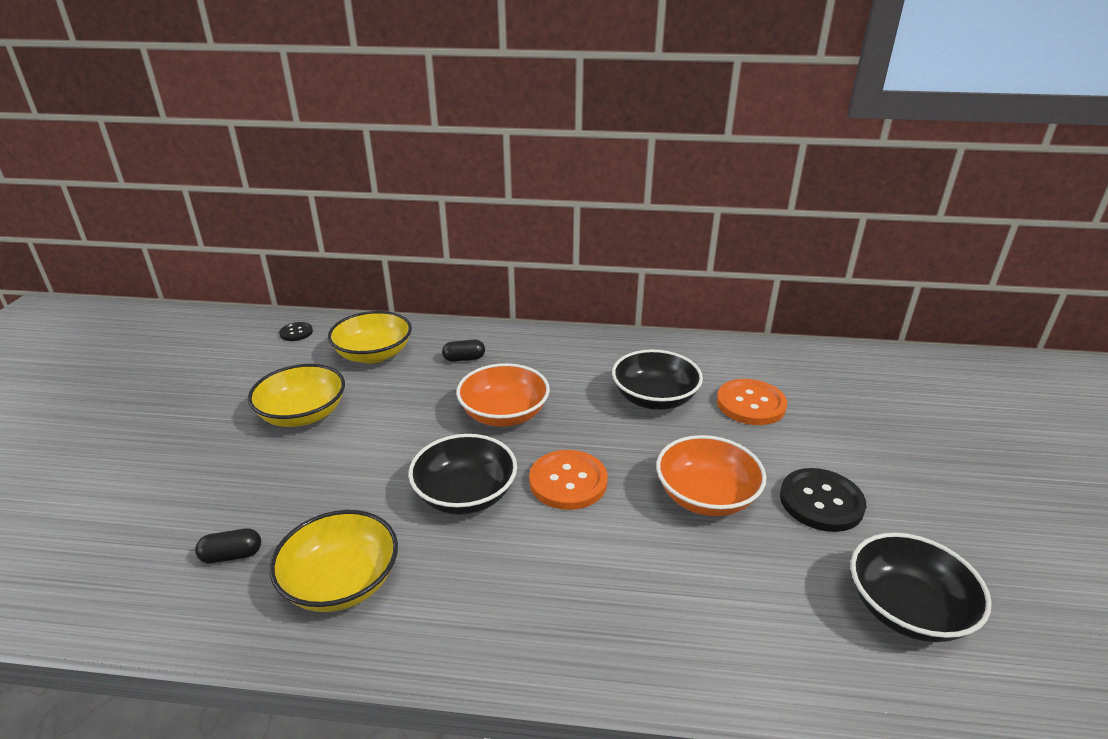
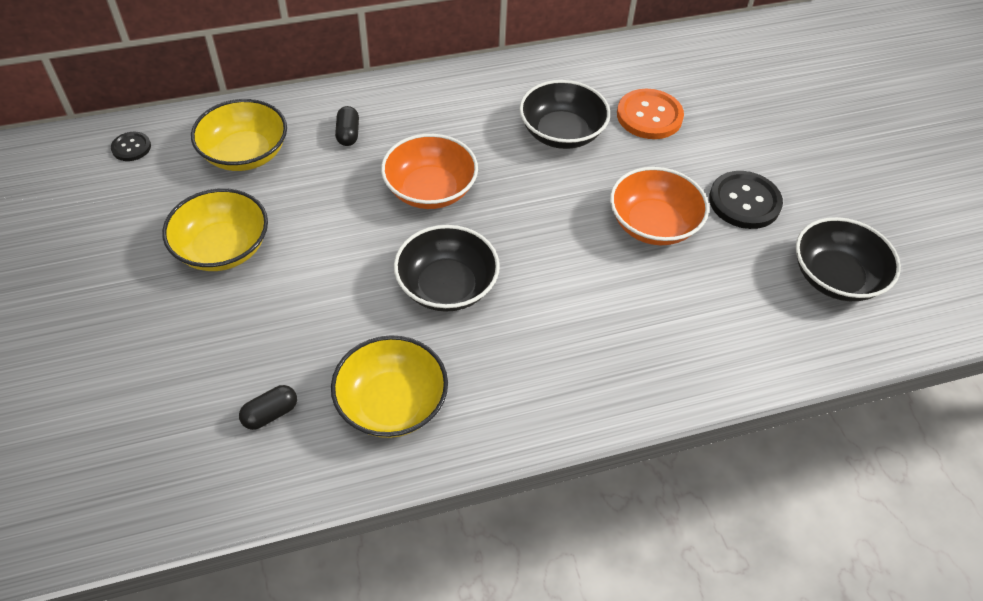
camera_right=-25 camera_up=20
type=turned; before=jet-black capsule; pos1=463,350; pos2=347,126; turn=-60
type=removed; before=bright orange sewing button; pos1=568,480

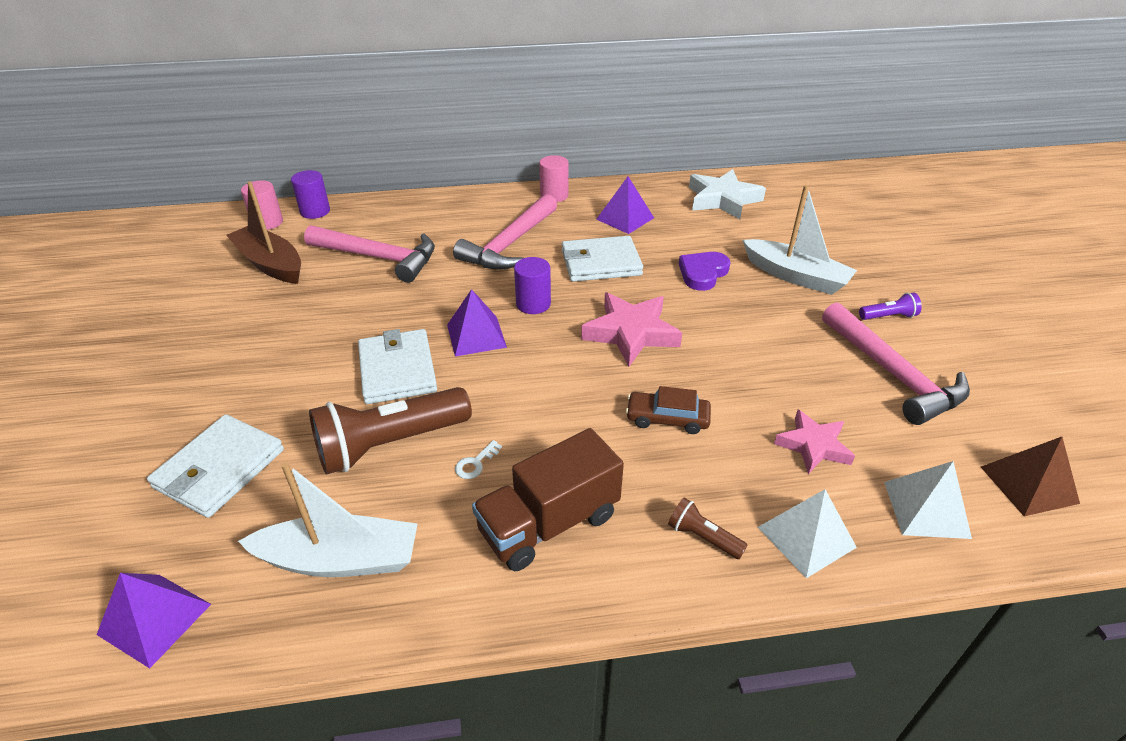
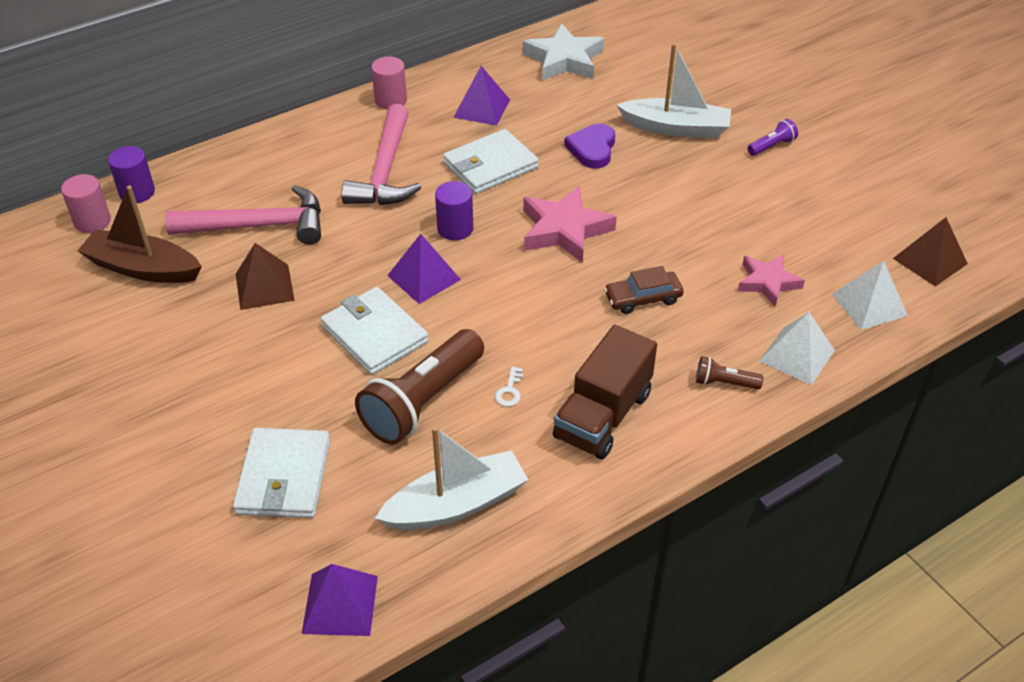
camera_right=-25 camera_up=5
type=removed; before=rose-pink claw hammer; pos1=896,363
type=added; after=russet pyramid; pos2=265,276

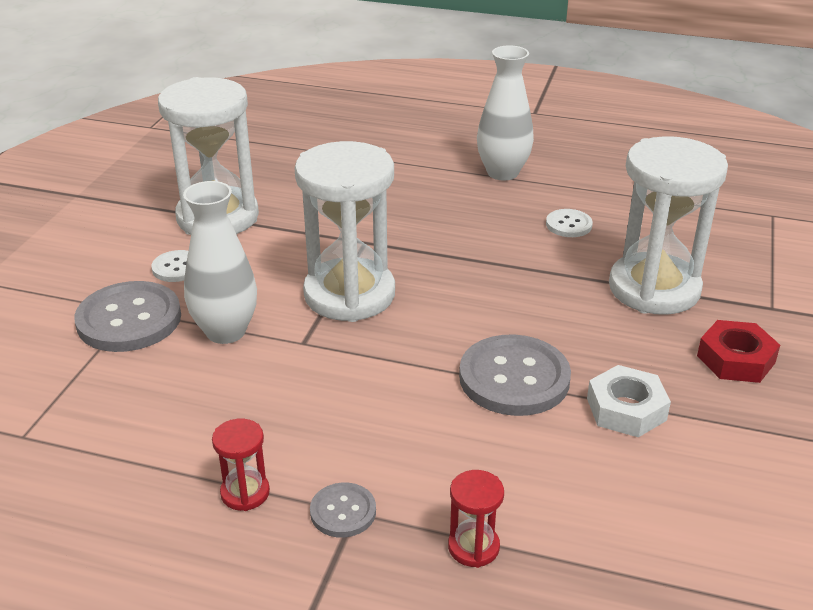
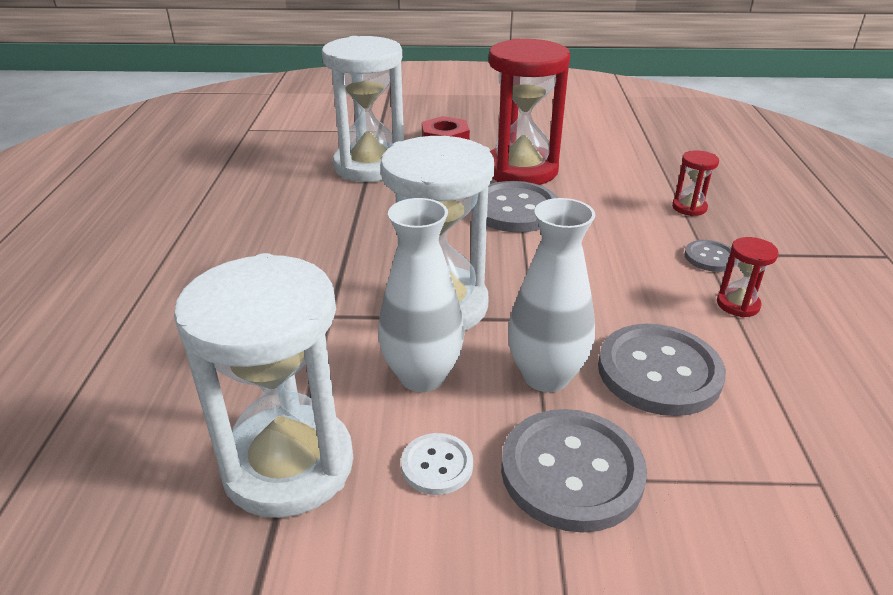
camera_right=-105 camera_up=0
type=moved; before=white flower vase; pos1=505,113; pos2=421,295
type=removed; before=white sewing button; pos1=569,223
type=replaced; before=white hex nut; after=crimson sand timer; pos1=629,401; pos2=529,111
type=added; after=ash-grey sewing button; pos2=662,370

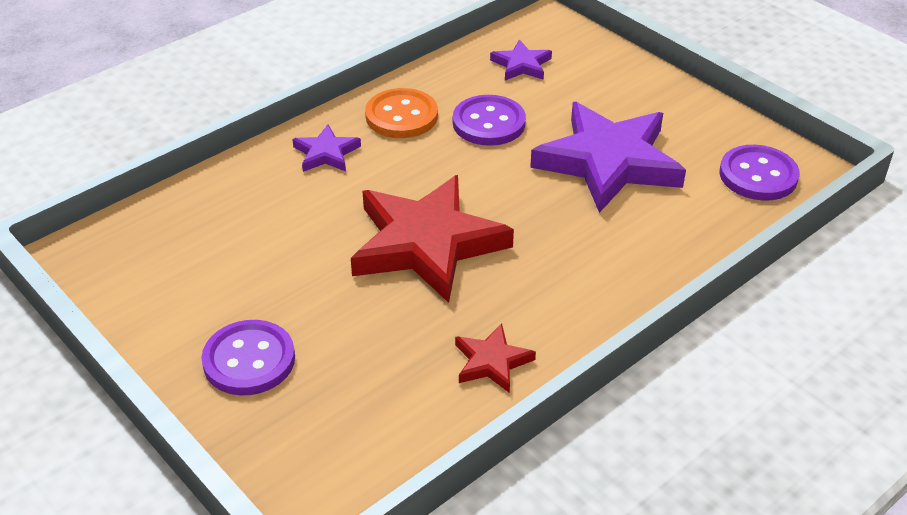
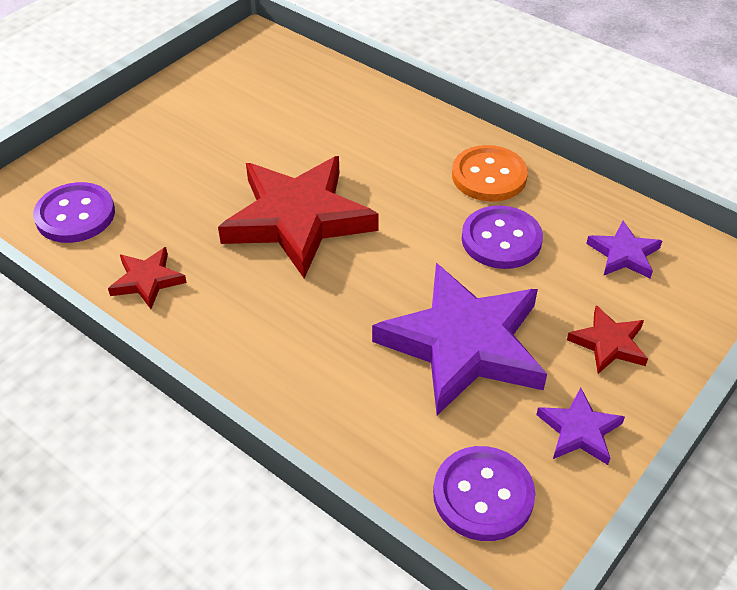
camera_right=80 camera_up=5
type=moved; before=violet sewing button; pos1=248,357; pos2=74,212
type=moved; before=violet star; pos1=326,148; pos2=580,426
type=added; after=crimson star; pos2=607,339

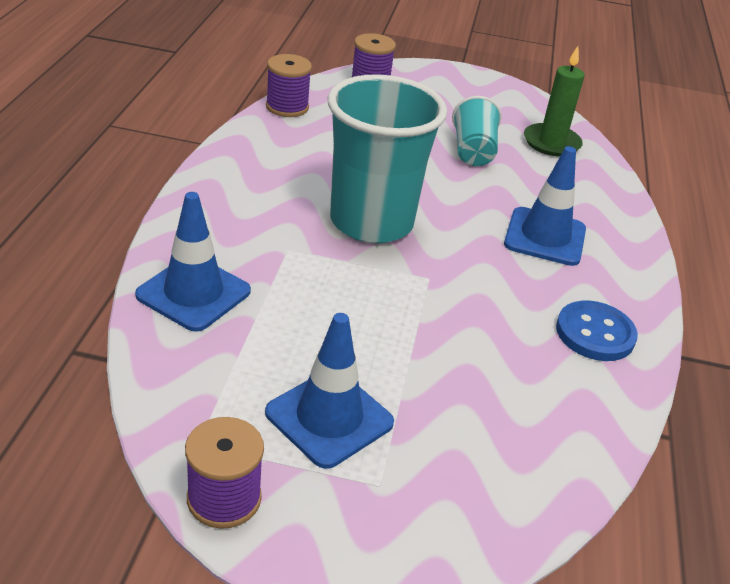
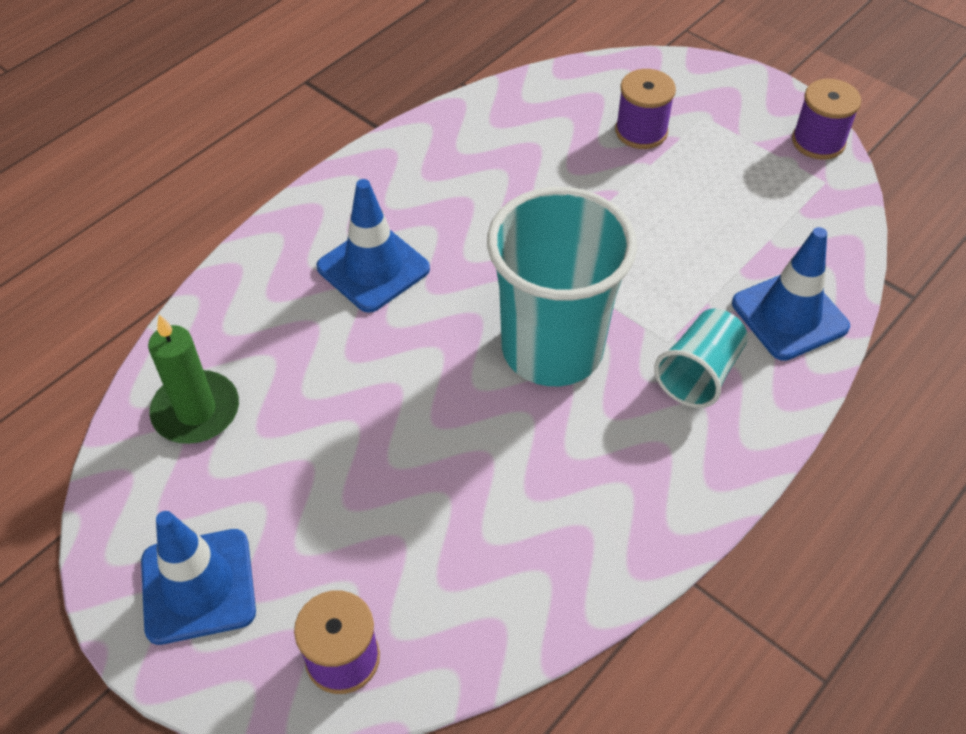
camera_right=-145 camera_up=15
type=moved; before=blue traffic cone; pos1=329,391; pos2=198,578
type=moved; before=violet bobbin; pos1=289,85; pos2=645,109
type=moved; before=aqua cup; pos1=477,131; pos2=701,358
type=removed; before=blue sewing button; pos1=597,331

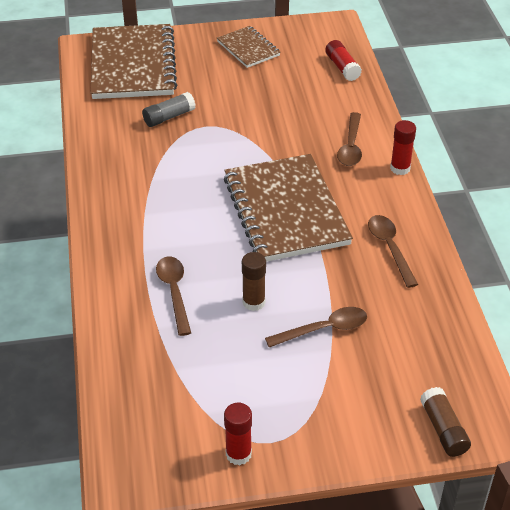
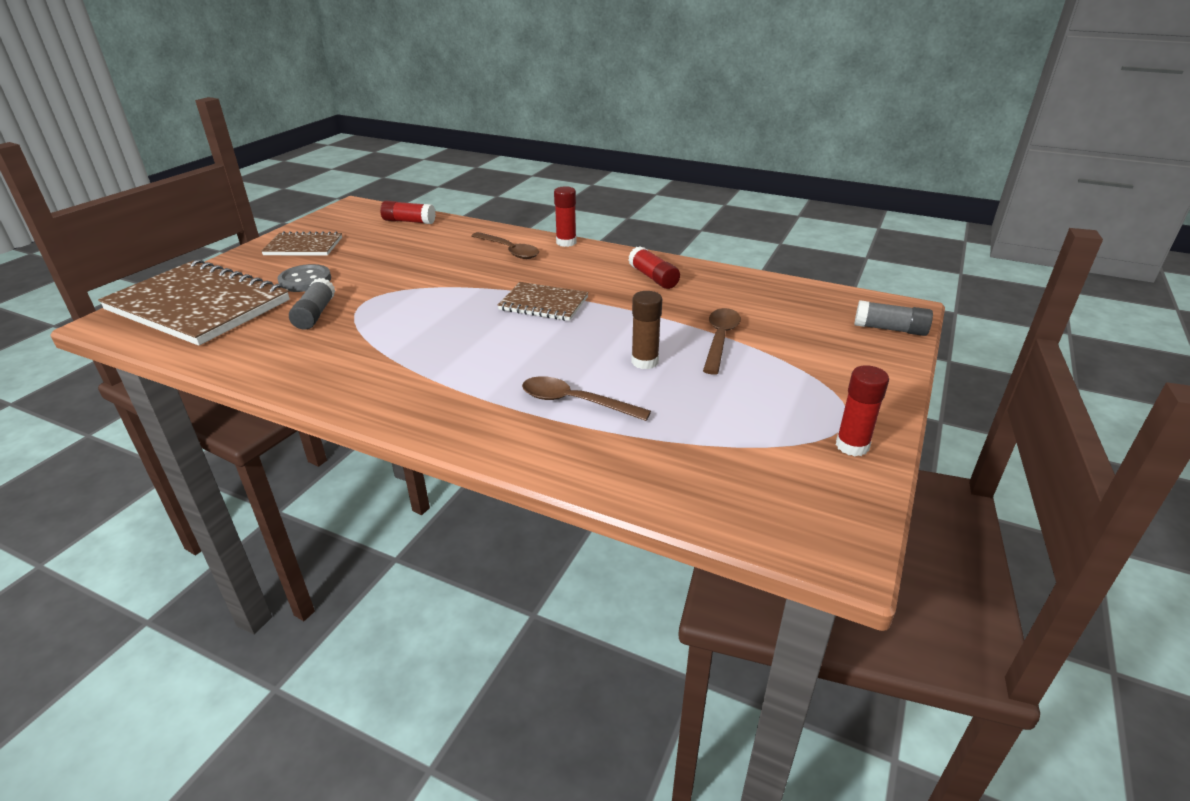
camera_right=-55 camera_up=-10
type=resized; before=russet exercise book; pos1=288,208; pos2=543,301; scale=0.51
type=replaced; before=russet teaspoon; after=crimson stick of glue; pos1=393,251; pos2=654,267
type=recoloured; before=russet stick of glue; after=ash-grey stick of glue; pos1=445,422; pos2=894,318
type=added; after=ash-grey sewing button; pos2=304,278

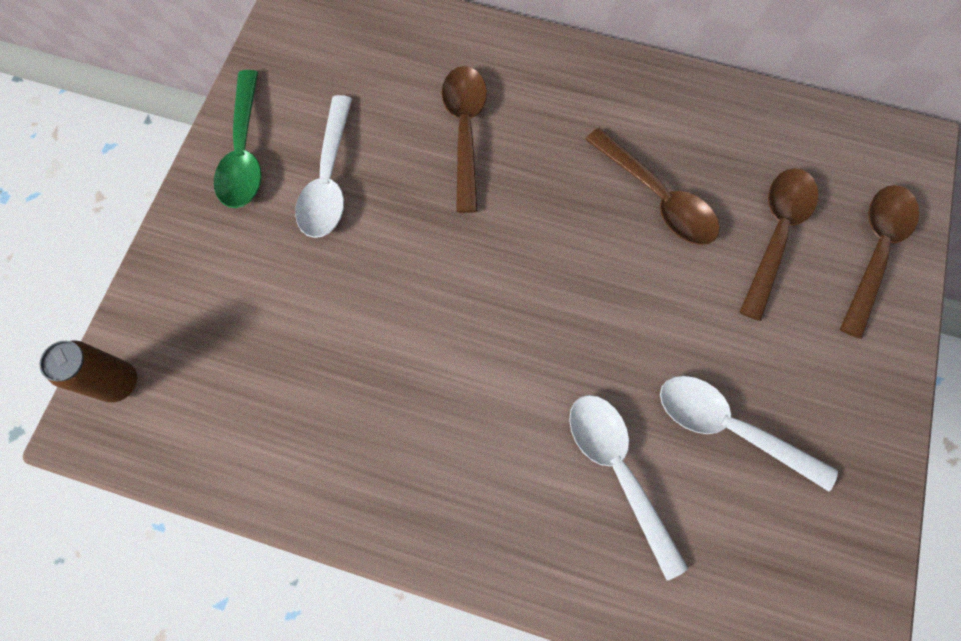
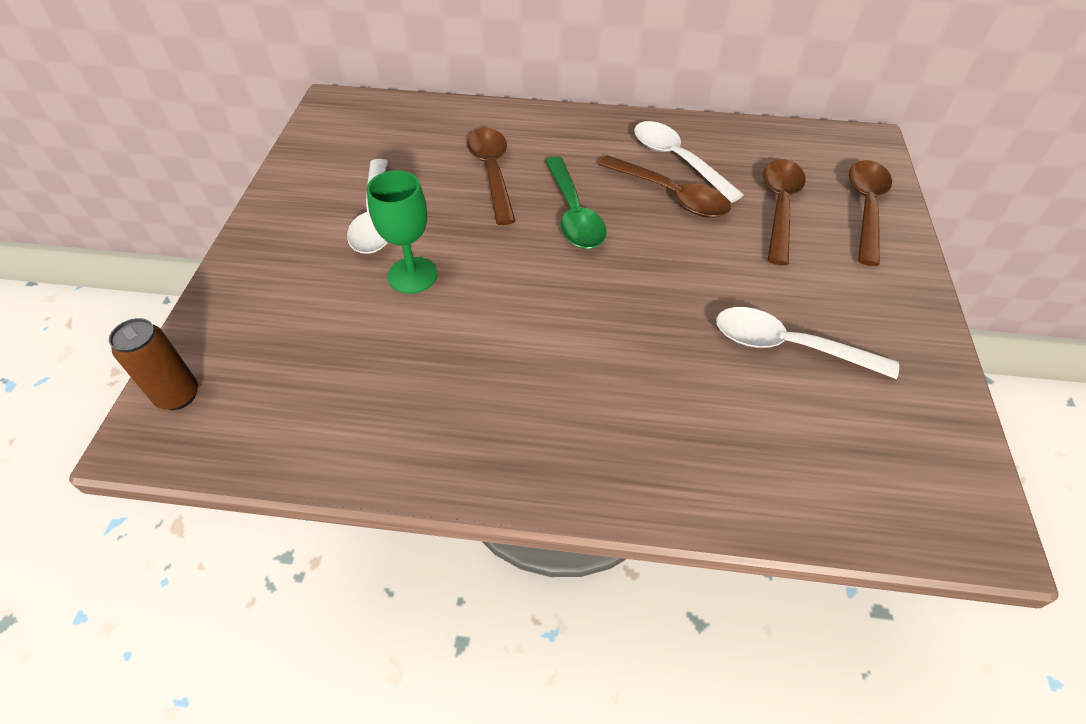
camera_right=-10 camera_up=-20
type=moved; before=emerald teaspoon; pos1=237,139; pos2=576,202
type=moved; before=white teaspoon; pos1=628,488; pos2=689,162
type=added; after=emerald chalice; pos2=402,232

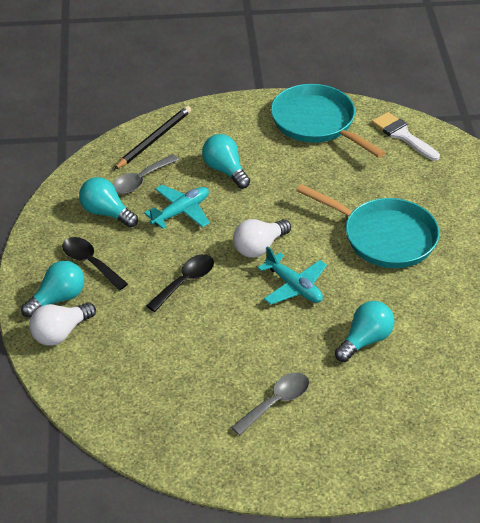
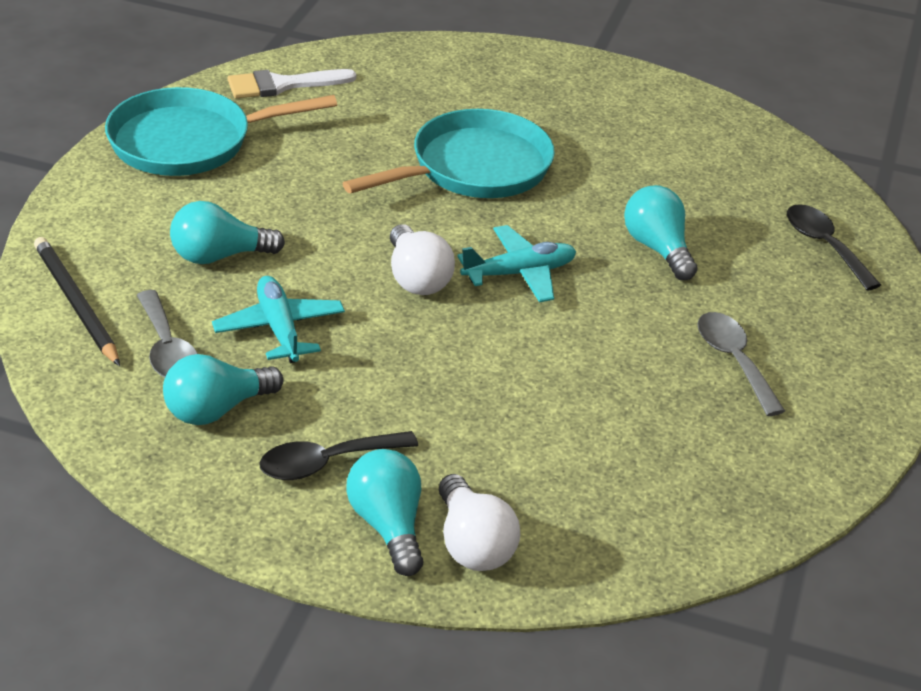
camera_right=-70 camera_up=-5
type=moved; before=jet-black teaspoon; pos1=180,283; pos2=834,247

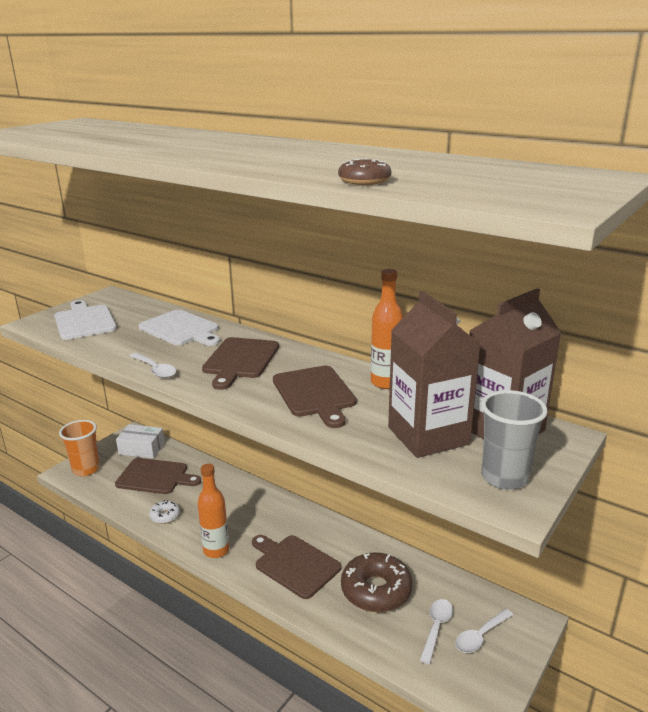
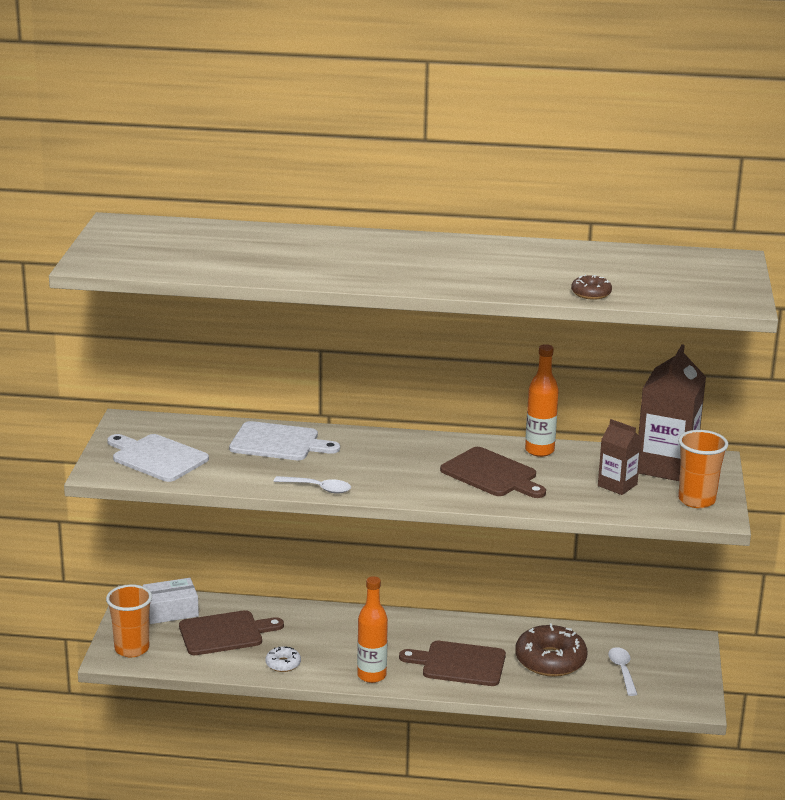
camera_right=-30 camera_up=0
type=removed; before=russet chopping board; pos1=240,363
type=resized; before=russet carton; pos1=434,374; pos2=620,457; scale=0.55
type=removed; before=white teaspoon; pos1=484,631
type=recoloured; before=ash-grey cup; after=bright orange cup; pos1=514,440; pos2=703,469

